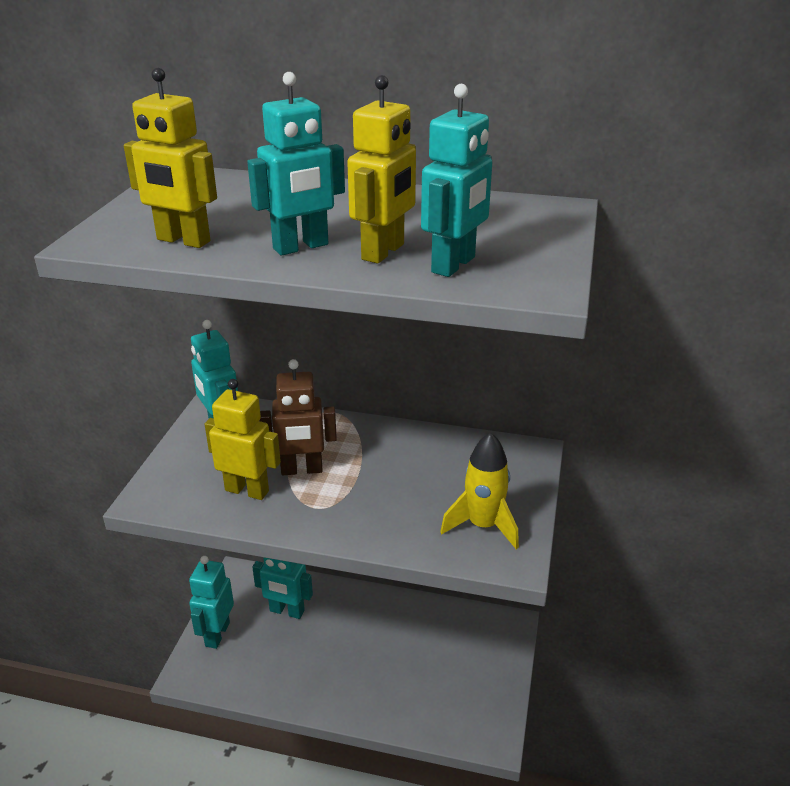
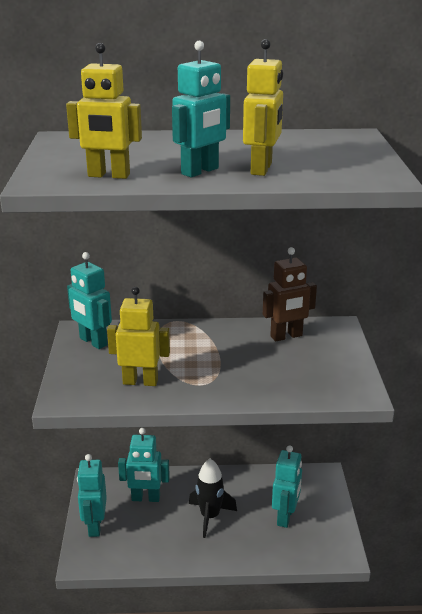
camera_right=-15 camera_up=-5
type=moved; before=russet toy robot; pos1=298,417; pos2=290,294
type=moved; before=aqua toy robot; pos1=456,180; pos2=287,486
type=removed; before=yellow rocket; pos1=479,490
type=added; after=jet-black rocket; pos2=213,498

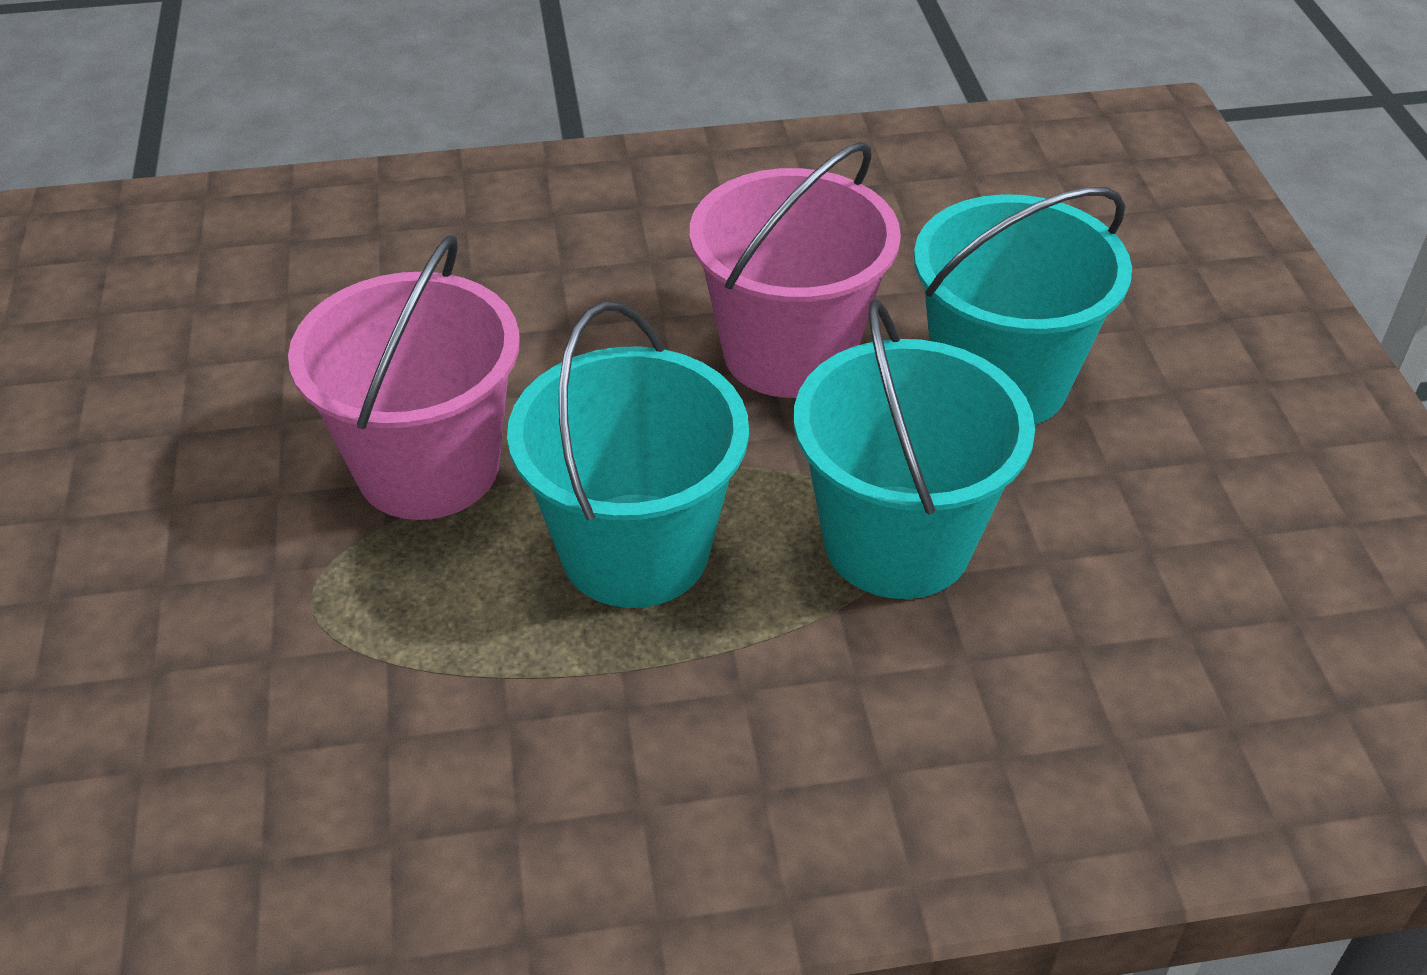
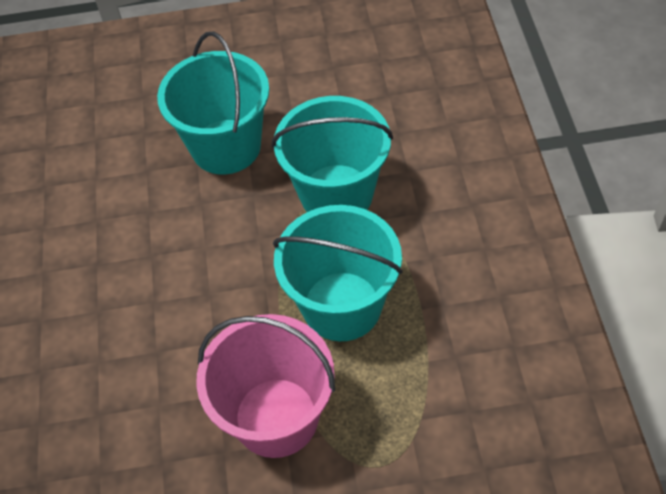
camera_right=-85 camera_up=10
type=removed; before=rose-pink pail; pos1=795,270

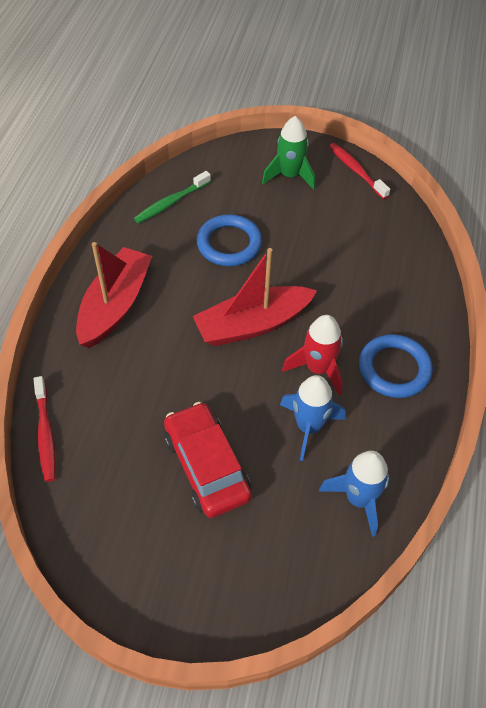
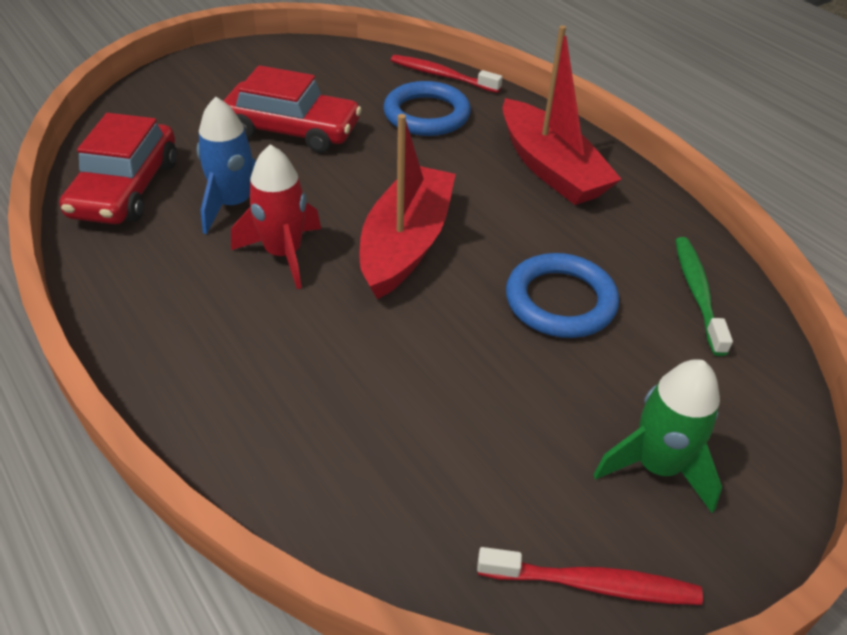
camera_right=130 camera_up=-10
type=replaced; before=blue rocket; after=crimson car; pos1=354,494; pos2=118,168
type=moved; before=blue torus; pos1=396,366; pos2=427,108

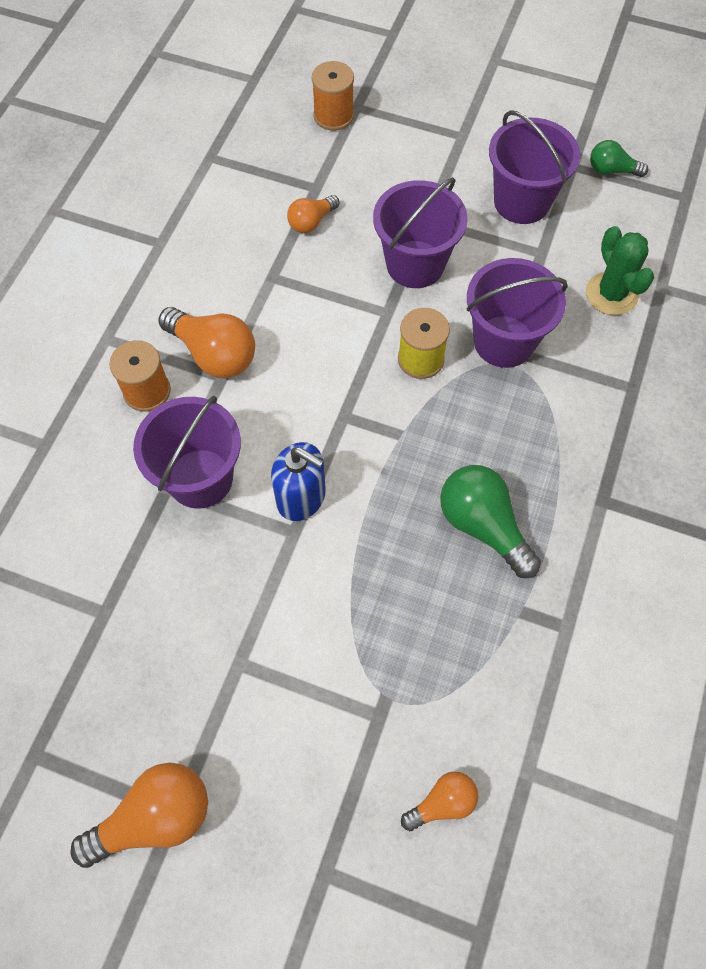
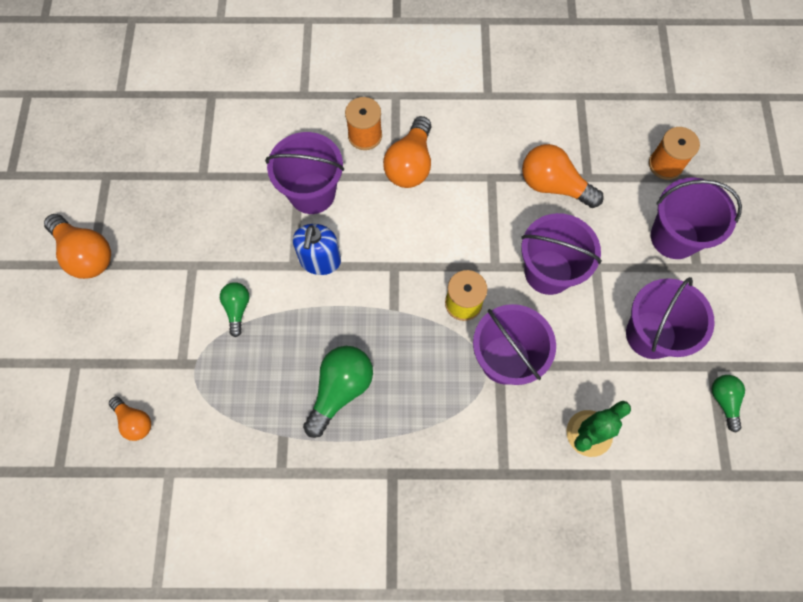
camera_right=70 camera_up=5
type=resized; before=bright orange light bulb; pos1=313,214; pos2=563,176; scale=1.73
type=added; after=emerald light bulb; pos2=235,309
type=added; after=violet pail; pos2=696,218

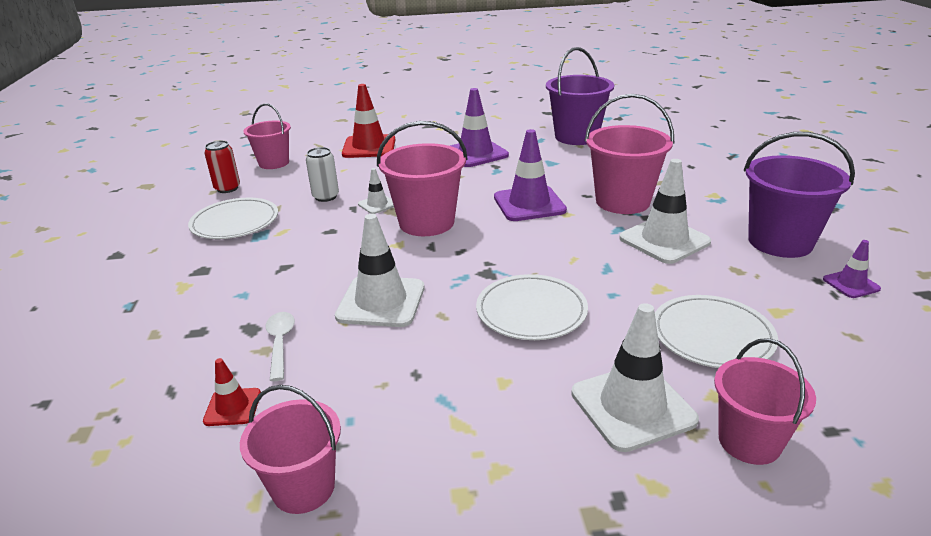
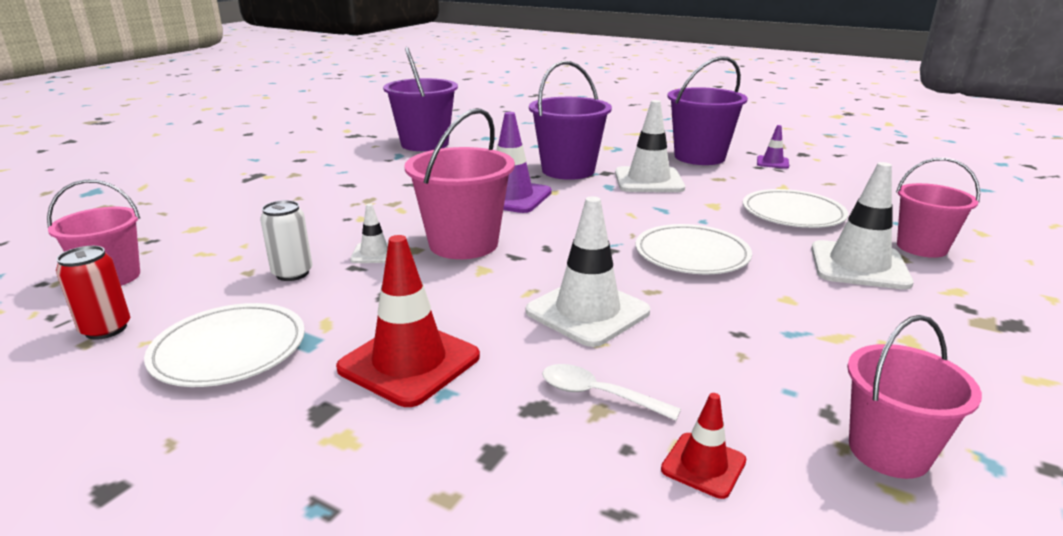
camera_right=-55 camera_up=-5
type=moved; before=crimson traffic cone; pos1=368,121; pos2=408,321
type=removed; before=violet traffic cone; pos1=479,127
type=recoloured; before=rose-pink pail; after=violet pail; pos1=629,154; pos2=570,120

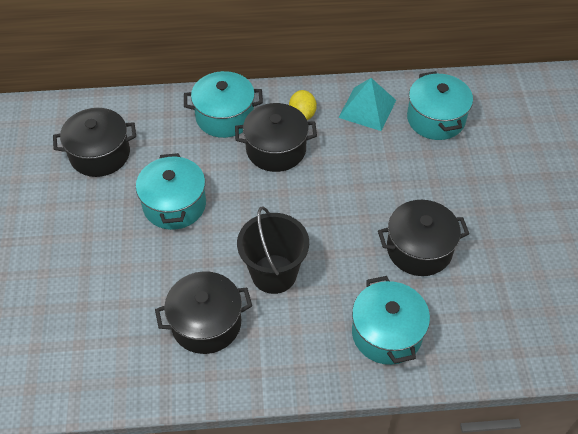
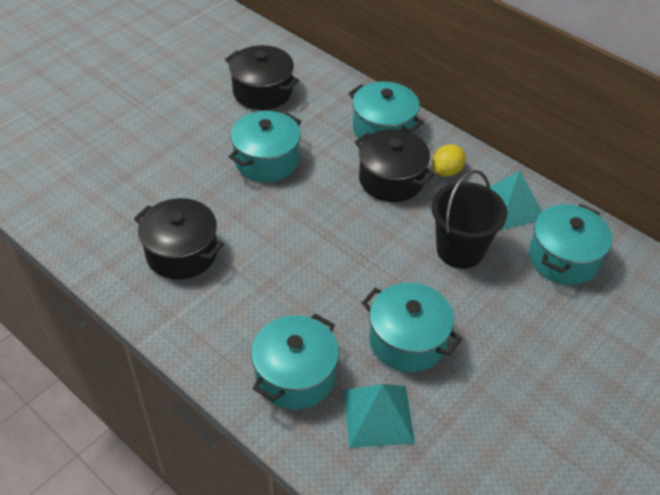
camera_right=45 camera_up=-5
type=moved; before=jet-black pail; pos1=273,250; pos2=469,219
type=recoloured; before=jet-black pot; after=aqua pot; pos1=423,238; pos2=412,327
type=added; after=aqua pyramid; pos2=379,416

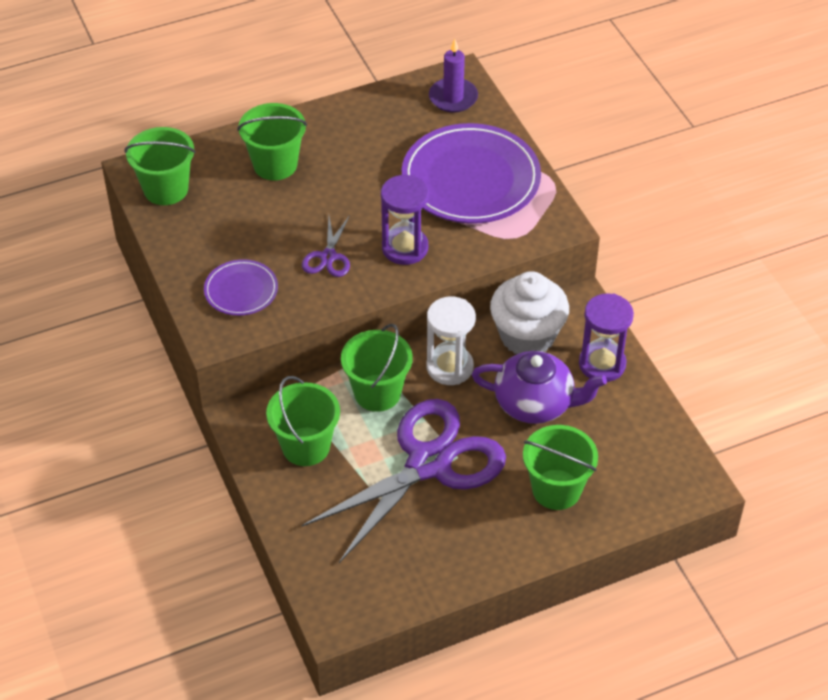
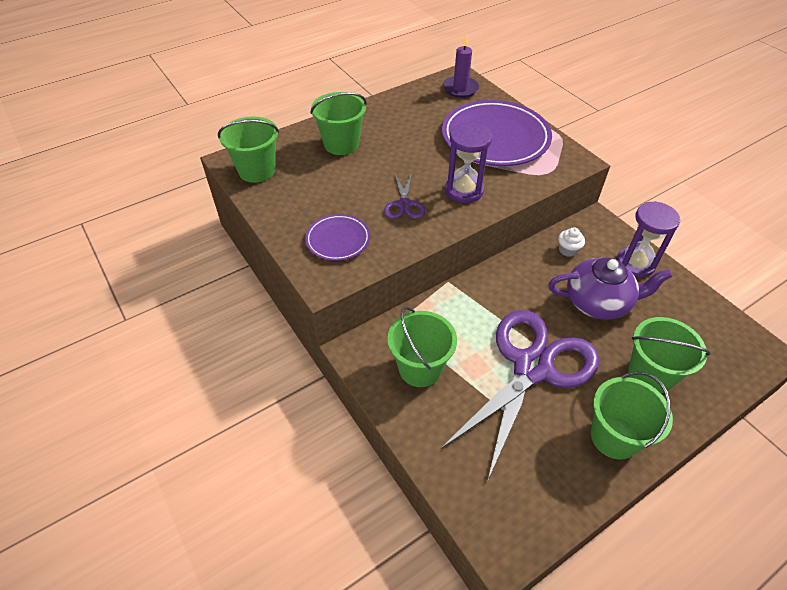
camera_right=-10 camera_up=0
type=moved; before=emerald pail; pos1=377,368; pos2=632,415
type=removed; before=white sand timer; pos1=451,341
type=resized; before=white cupcake; pos1=529,312; pos2=571,242; scale=0.41

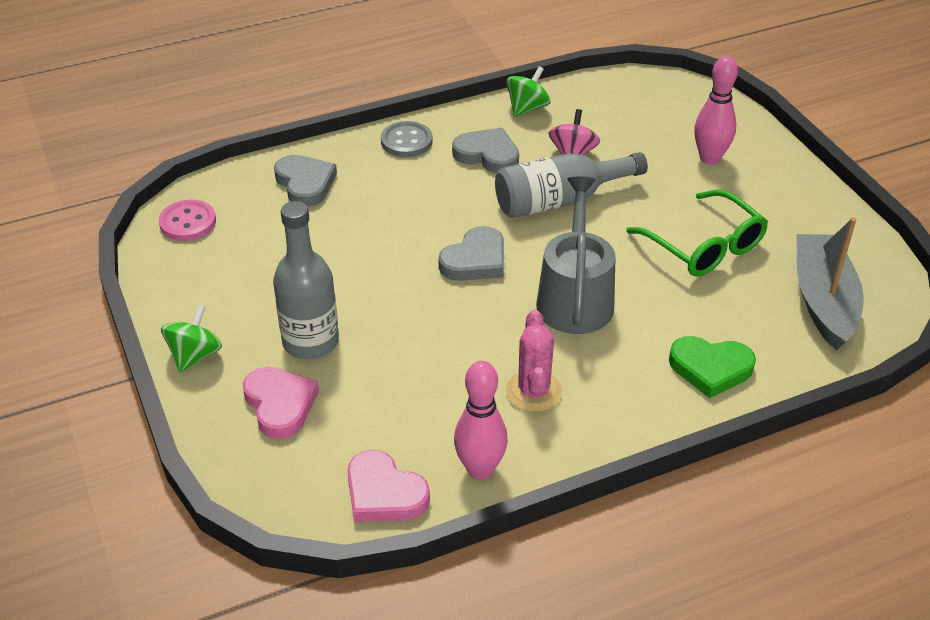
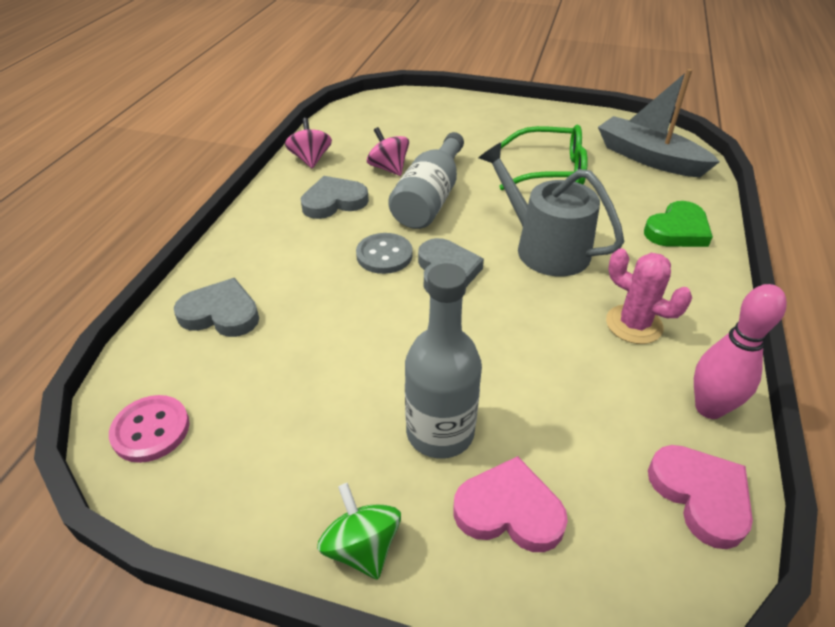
camera_right=-50 camera_up=0
type=turned; before=rose-pink heart; pos1=388,486; pos2=700,497; turn=-105
type=moved; before=ash-grey sewing button; pos1=407,139; pos2=384,253
type=recoloured; before=emerald toy top; after=rose-pink toy top; pos1=528,91; pos2=308,143
type=removed; before=rose-pink skittle; pos1=716,110

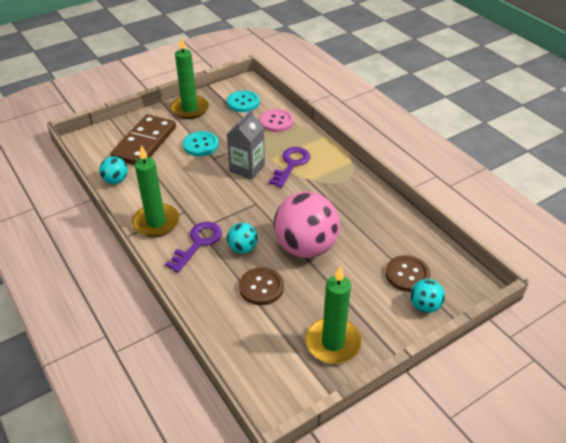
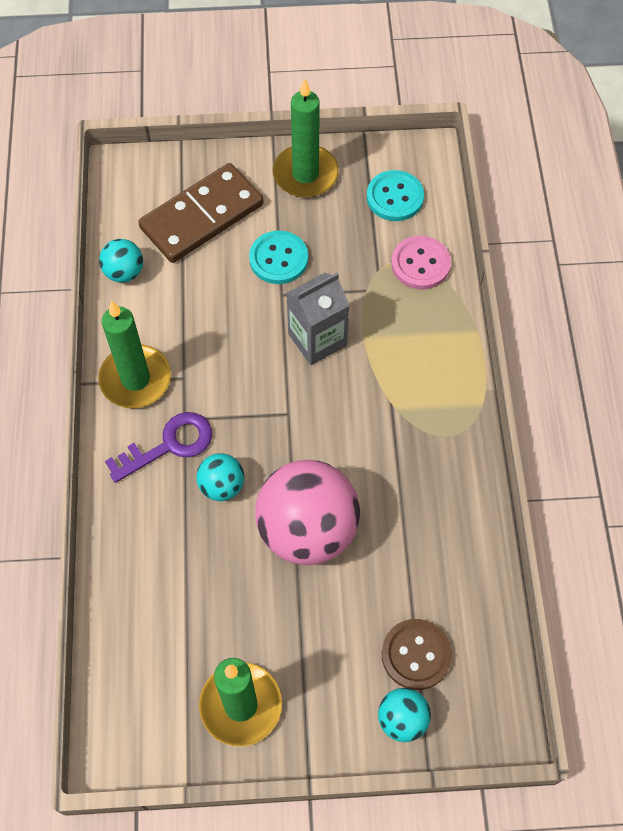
camera_right=30 camera_up=20
type=removed; before=russet sewing button; pos1=261,286
type=removed; before=violet key; pos1=289,167

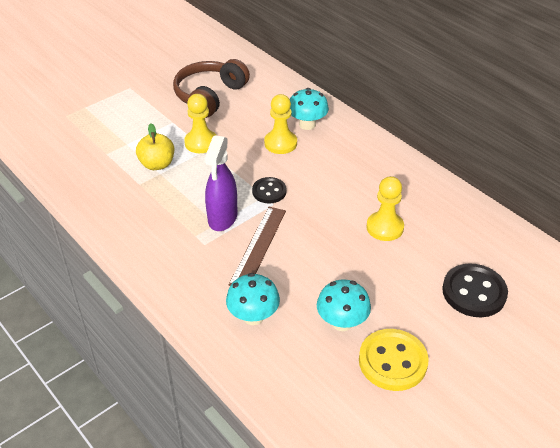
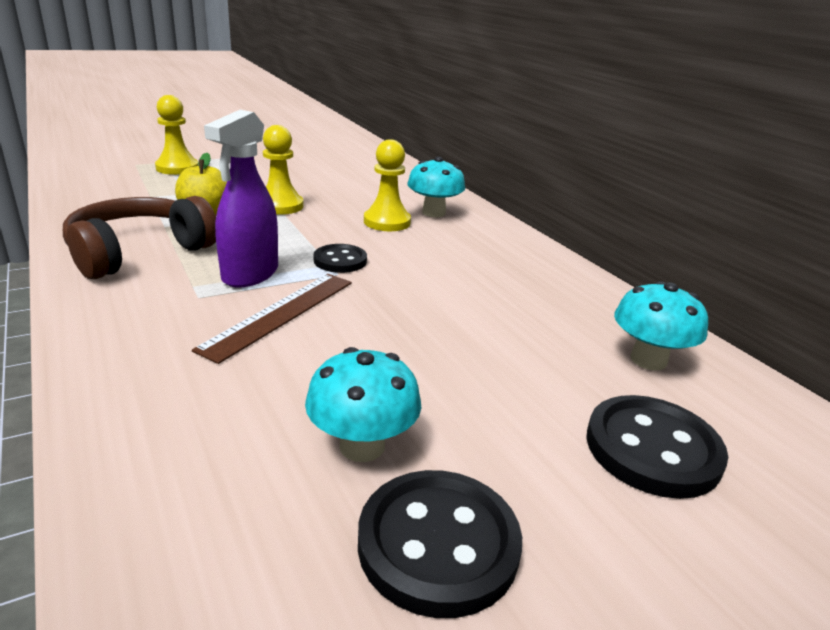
camera_right=10 camera_up=-15
type=moved; before=russet over-ear headphones; pos1=211,88; pos2=139,237
type=moved; before=aqua fungus; pos1=253,299; pos2=661,325
type=recoloured; before=yellow sewing button; after=jet-black sewing button; pos1=394,360; pos2=440,544
type=moved; before=yellow pawn; pos1=385,208; pos2=177,135

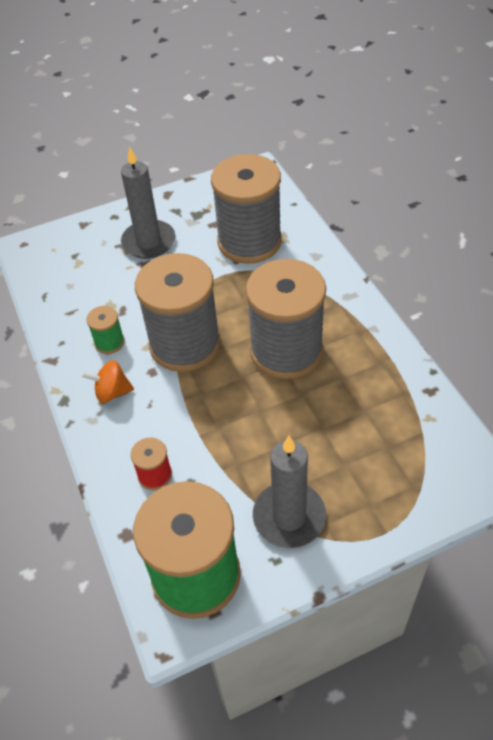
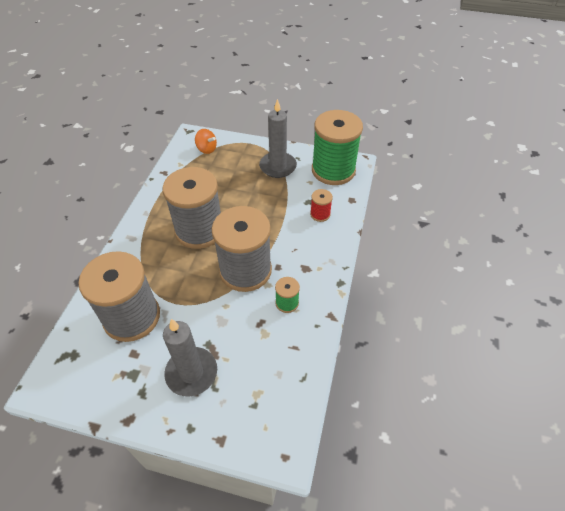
camera_right=-145 camera_up=0
type=moved; before=bright orange toy top; pos1=108,381; pos2=206,141

